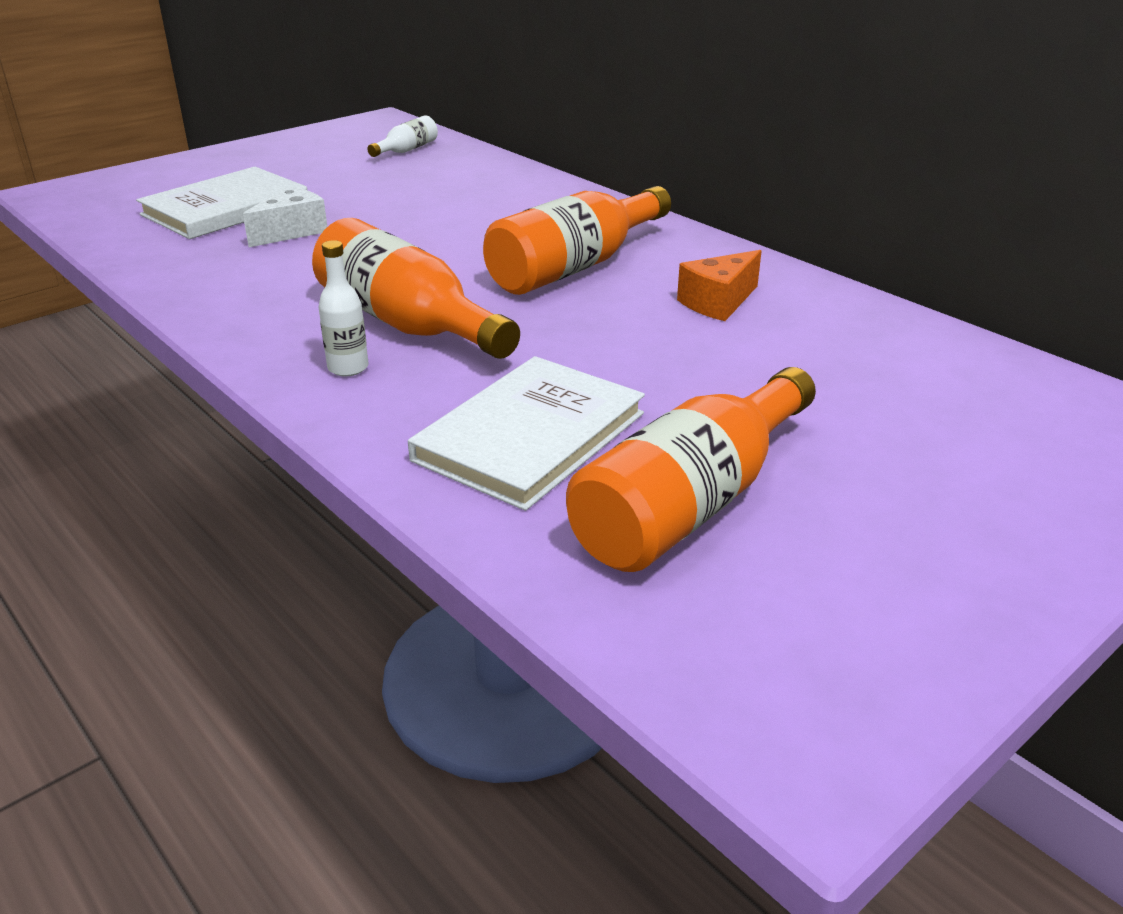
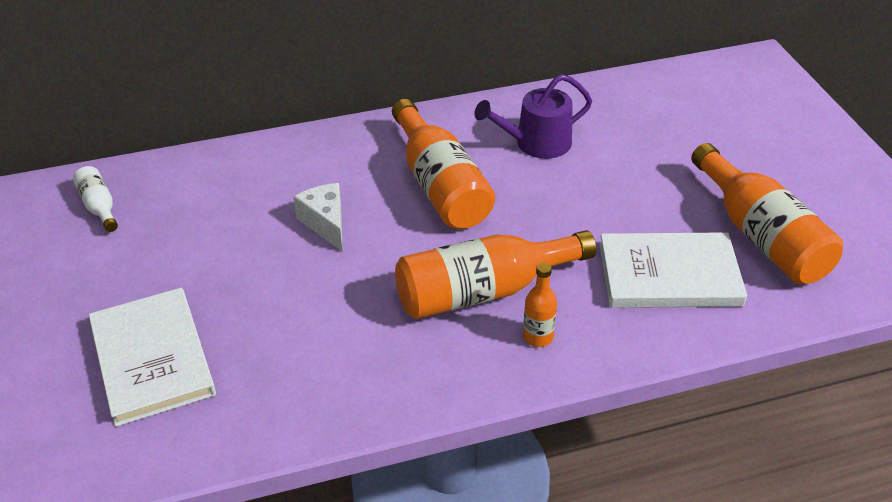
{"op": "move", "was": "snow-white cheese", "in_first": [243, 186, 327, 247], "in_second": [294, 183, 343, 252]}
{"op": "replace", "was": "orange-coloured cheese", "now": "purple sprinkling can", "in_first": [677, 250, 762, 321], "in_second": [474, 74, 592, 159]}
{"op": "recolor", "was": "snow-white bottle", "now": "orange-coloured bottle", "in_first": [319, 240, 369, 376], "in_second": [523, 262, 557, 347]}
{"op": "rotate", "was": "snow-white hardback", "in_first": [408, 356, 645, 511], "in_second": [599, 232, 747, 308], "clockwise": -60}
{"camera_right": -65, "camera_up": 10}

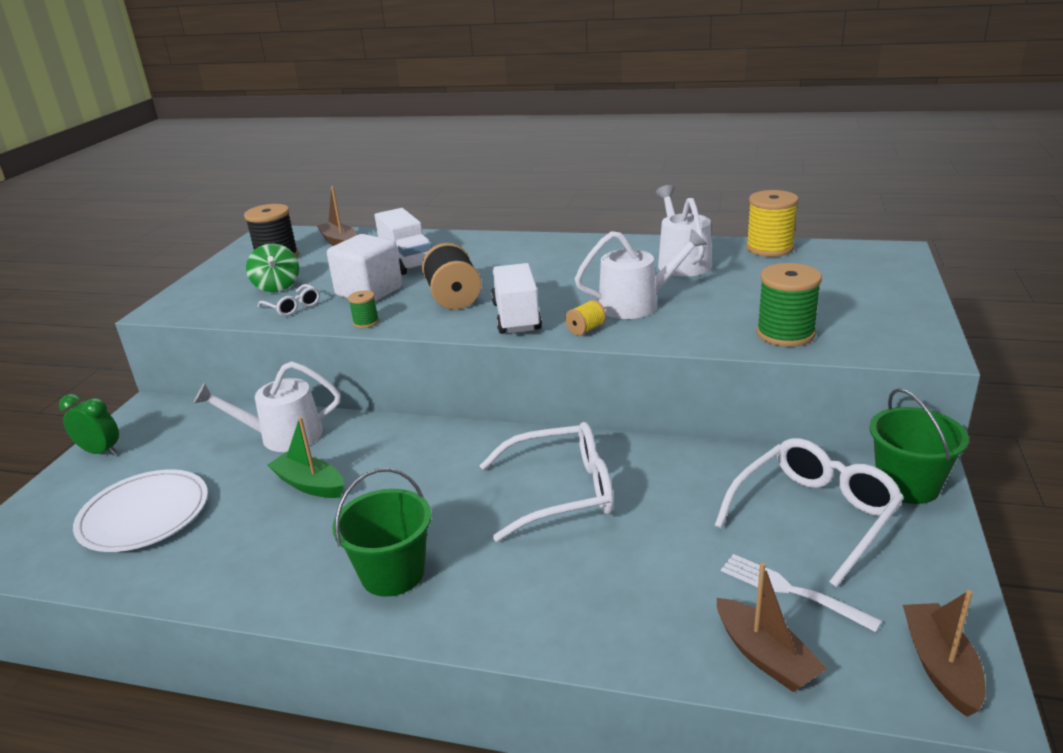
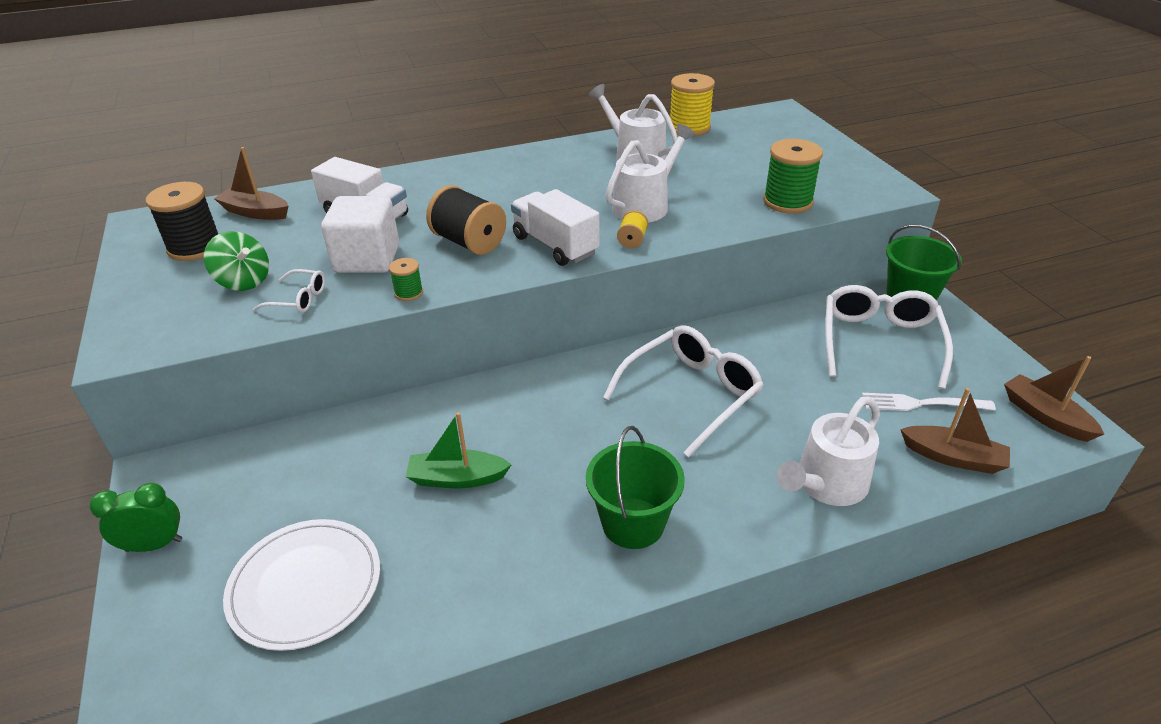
{"op": "move", "was": "snow-white sprinkling can", "in_first": [194, 361, 341, 452], "in_second": [777, 396, 880, 506]}
{"camera_right": -35, "camera_up": 10}

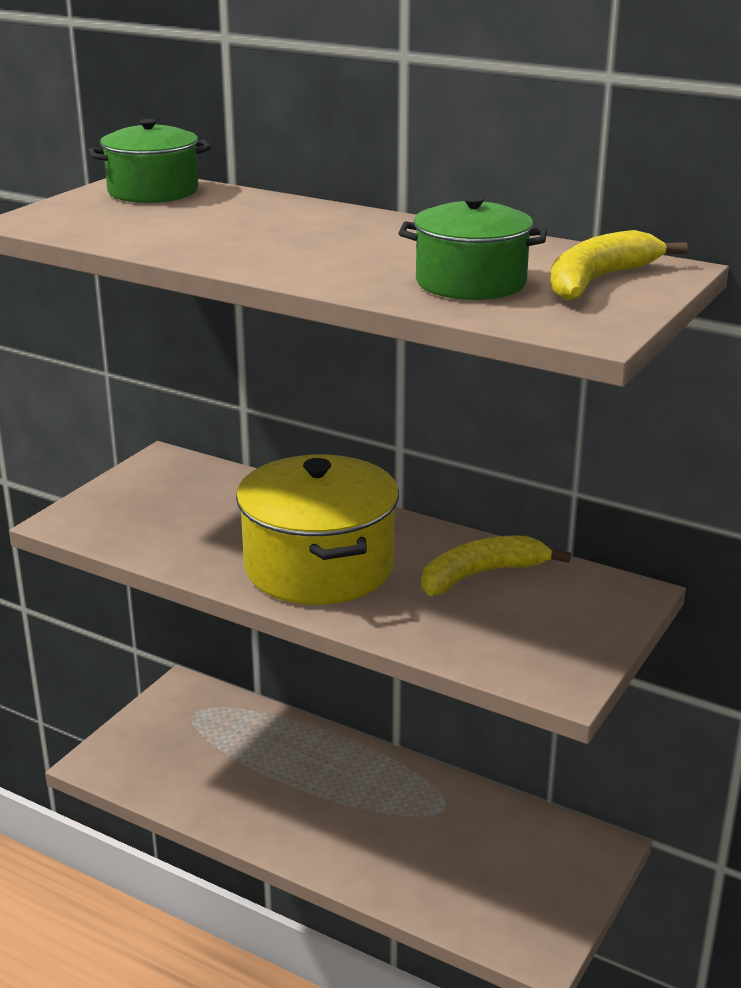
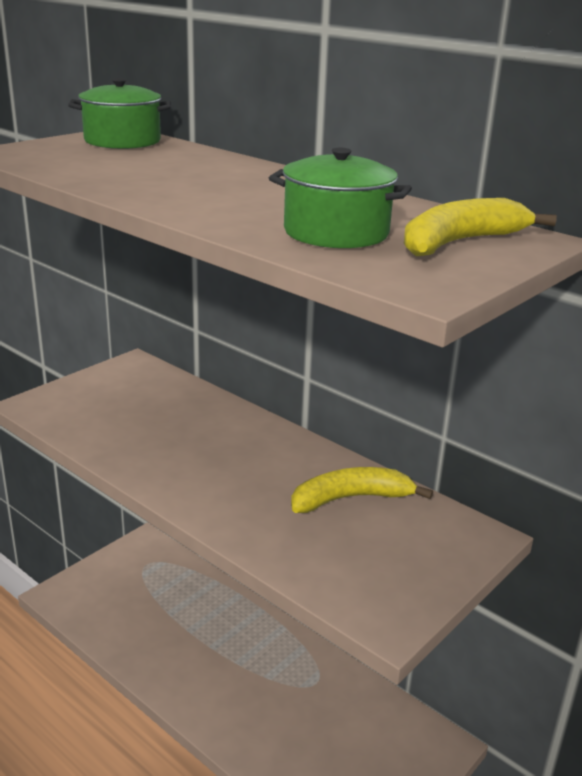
{"op": "delete", "was": "golden stockpot", "in_first": [236, 455, 399, 605]}
{"camera_right": 10, "camera_up": 0}

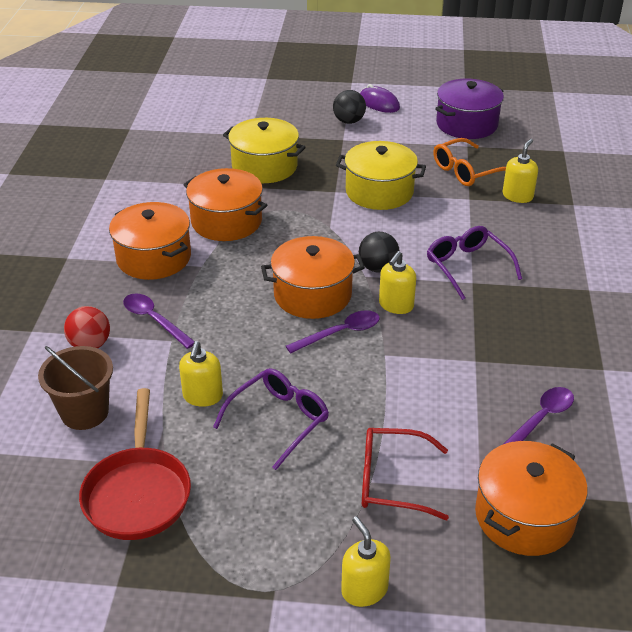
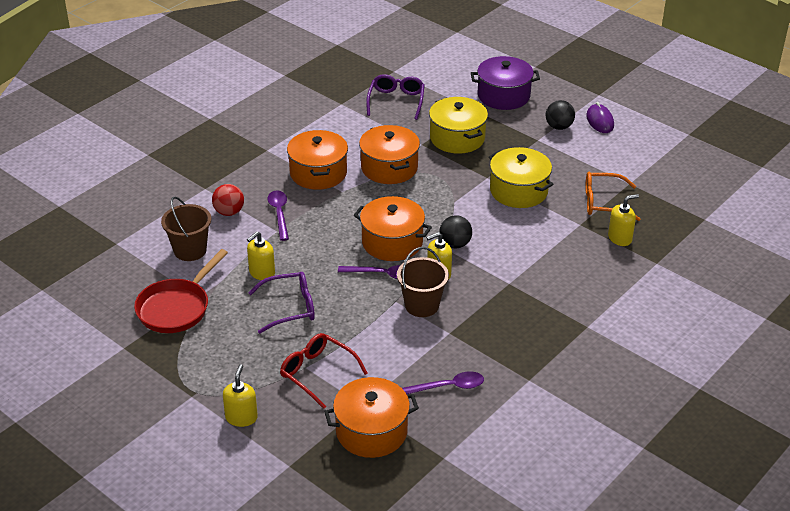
{"op": "insert", "now": "dark brown pail", "in_second": [397, 247, 449, 317]}
{"op": "move", "was": "purple glasses", "in_first": [427, 226, 522, 300], "in_second": [366, 74, 425, 120]}
{"op": "move", "was": "purple stockpot", "in_first": [435, 79, 504, 139], "in_second": [471, 56, 540, 110]}
{"camera_right": 35, "camera_up": 0}

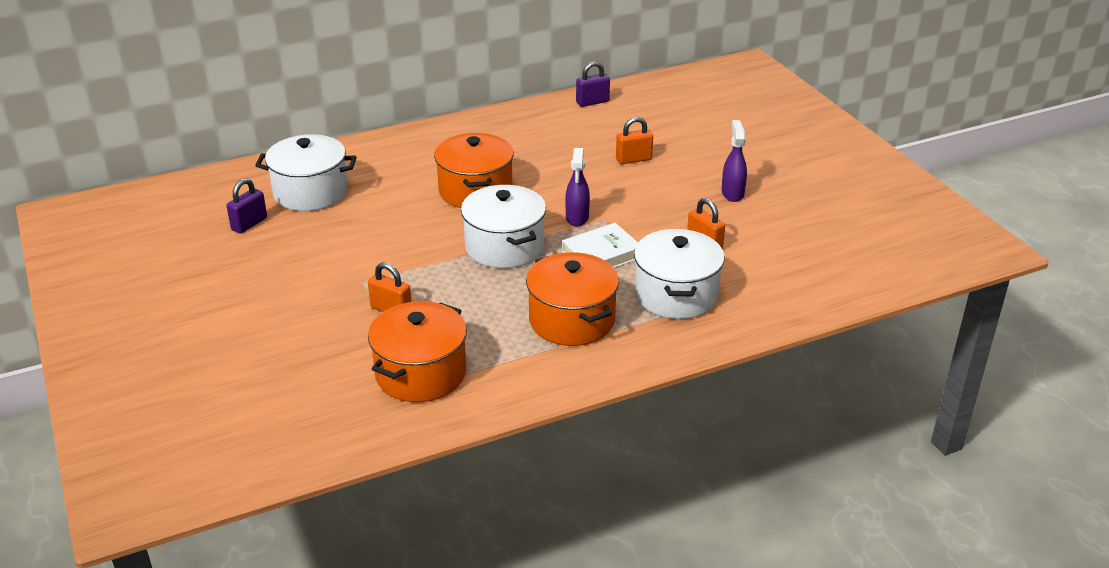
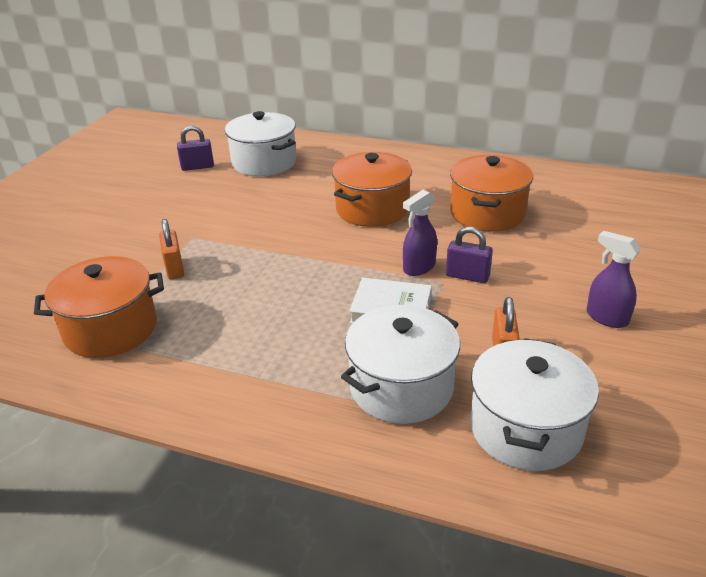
{"op": "delete", "was": "orange-coloured lock", "in_first": [616, 117, 653, 164]}
{"op": "move", "was": "snow-white stockpot", "in_first": [461, 185, 546, 268], "in_second": [470, 338, 599, 471]}
{"op": "move", "was": "orange-coloured stockpot", "in_first": [526, 252, 619, 346], "in_second": [450, 155, 533, 231]}
{"op": "move", "was": "purple lock", "in_first": [576, 62, 610, 107], "in_second": [446, 227, 493, 283]}
{"op": "rotate", "was": "purple spray cleaner", "in_first": [722, 120, 747, 202], "in_second": [587, 231, 641, 328], "clockwise": -90}
{"camera_right": 45, "camera_up": 0}

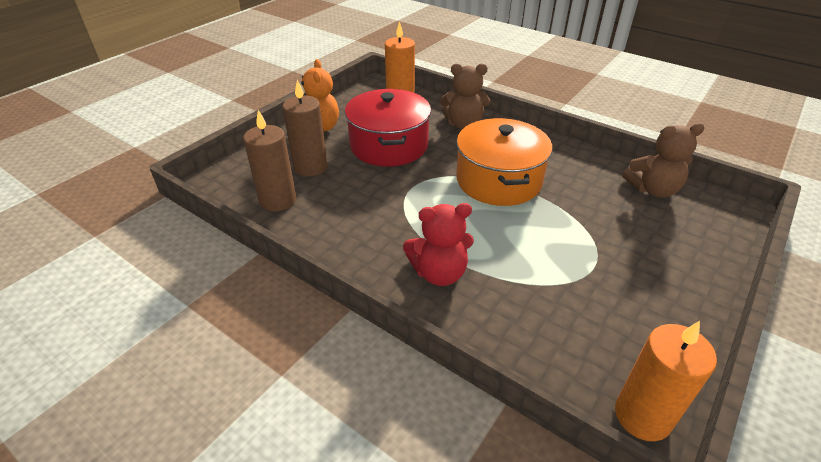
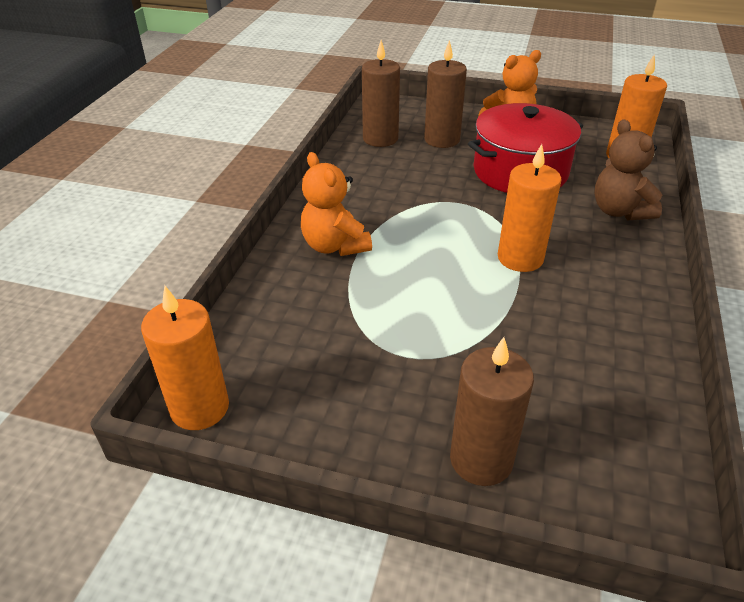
{"op": "delete", "was": "dark brown stuffed bear", "in_first": [623, 123, 704, 198]}
{"op": "insert", "now": "dark brown candle", "in_second": [450, 337, 534, 486]}
{"op": "replace", "was": "orange-coloured stockpot", "now": "orange-coloured candle", "in_first": [456, 118, 552, 206], "in_second": [498, 144, 562, 272]}
{"op": "recolor", "was": "red stuffed bear", "now": "orange-coloured stuffed bear", "in_first": [403, 203, 474, 286], "in_second": [301, 152, 372, 256]}
{"camera_right": 70, "camera_up": 0}

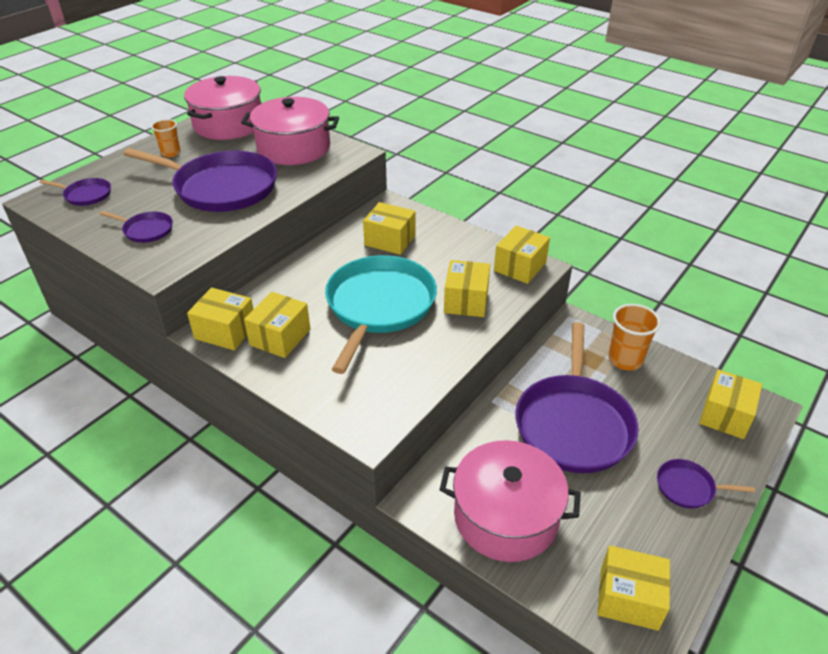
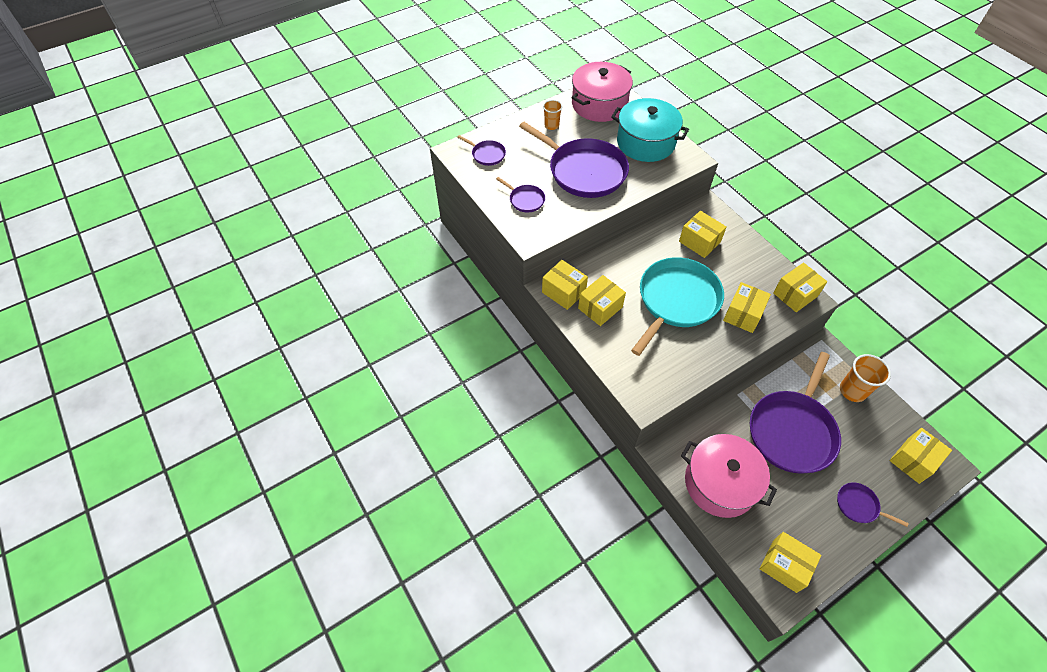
{"op": "recolor", "was": "rosy stockpot", "now": "aqua stockpot", "in_first": [241, 97, 339, 165], "in_second": [611, 98, 689, 162]}
{"camera_right": 20, "camera_up": 15}

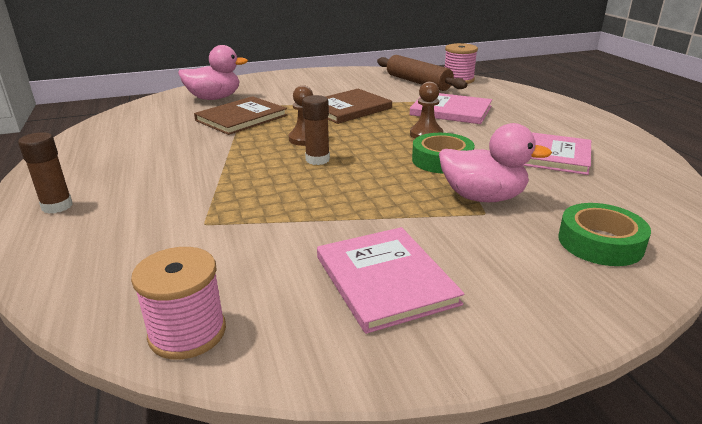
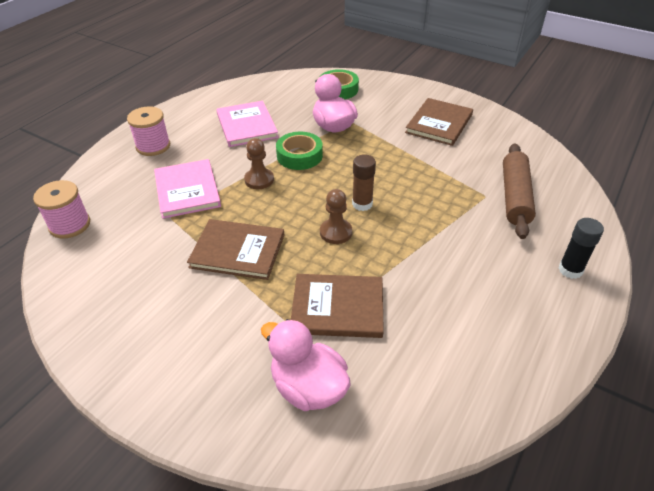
{"op": "move", "was": "rosy spool", "in_first": [131, 247, 226, 360], "in_second": [127, 106, 170, 156]}
{"op": "move", "was": "dark brown rolling pin", "in_first": [377, 55, 467, 91], "in_second": [503, 143, 536, 239]}
{"op": "recolor", "was": "dark brown glue", "now": "black glue", "in_first": [18, 132, 73, 214], "in_second": [558, 218, 604, 279]}
{"op": "recolor", "was": "rosy hardback", "now": "dark brown hardback", "in_first": [317, 227, 464, 334], "in_second": [405, 98, 473, 146]}
{"camera_right": -130, "camera_up": 15}

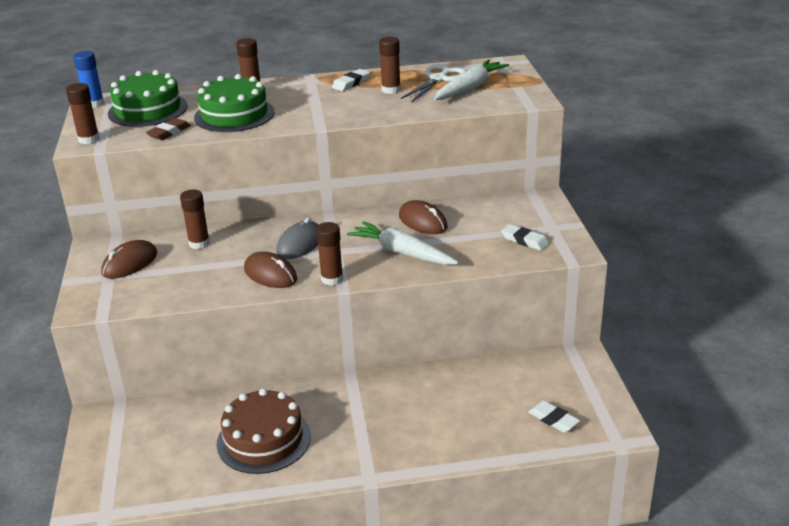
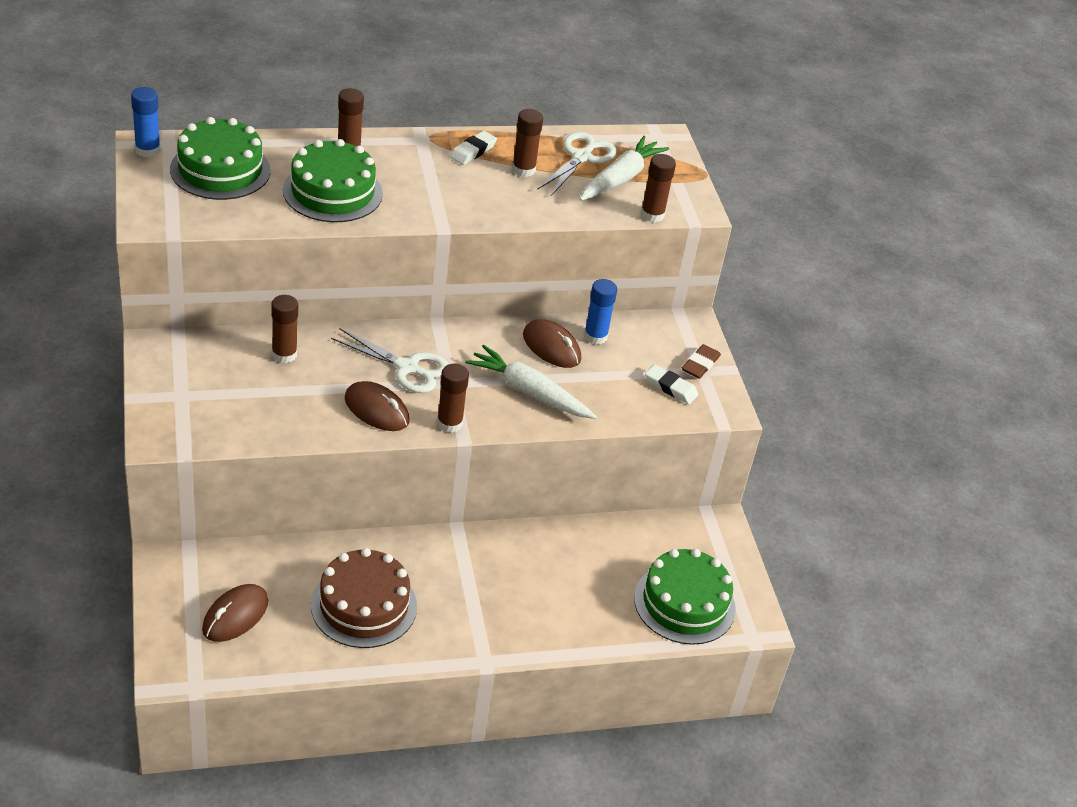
{"op": "insert", "now": "royal blue glue", "in_second": [584, 279, 617, 345]}
{"op": "move", "was": "dark brown glue", "in_first": [66, 83, 100, 144], "in_second": [641, 154, 676, 222]}
{"op": "move", "was": "dark brown PC mouse", "in_first": [101, 240, 157, 279], "in_second": [202, 584, 268, 642]}
{"op": "move", "was": "dark brown pencil eraser", "in_first": [146, 118, 191, 140], "in_second": [682, 344, 721, 379]}
{"op": "replace", "was": "gray PC mouse", "now": "snow-white pair of scissors", "in_first": [276, 217, 318, 259], "in_second": [331, 328, 449, 393]}
{"op": "replace", "was": "snow-white pencil eraser", "now": "emerald layer cake", "in_first": [528, 401, 580, 433], "in_second": [634, 549, 736, 645]}
{"camera_right": -10, "camera_up": 10}

